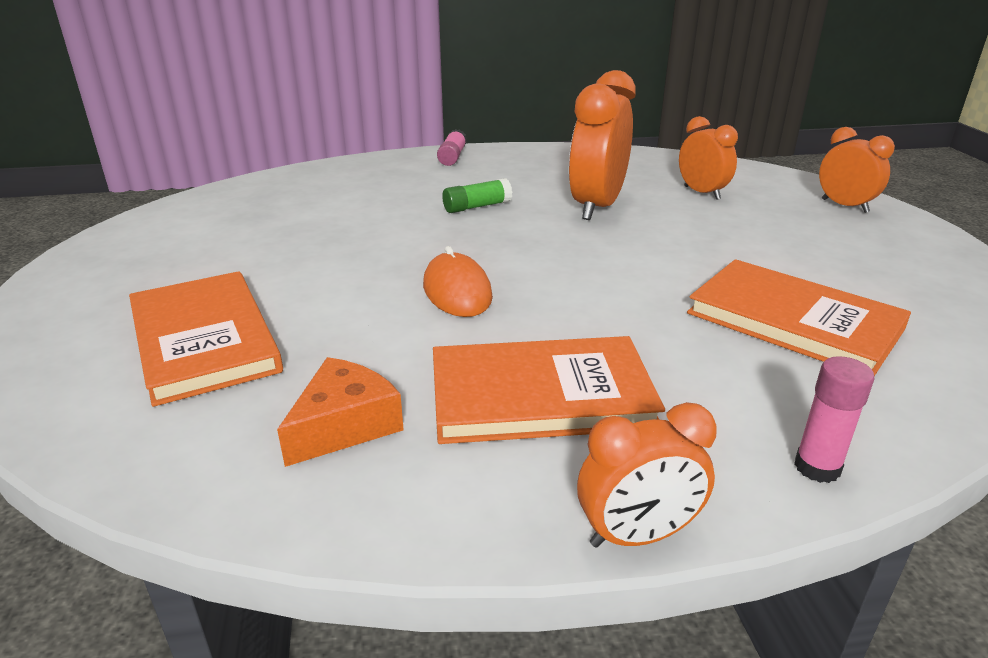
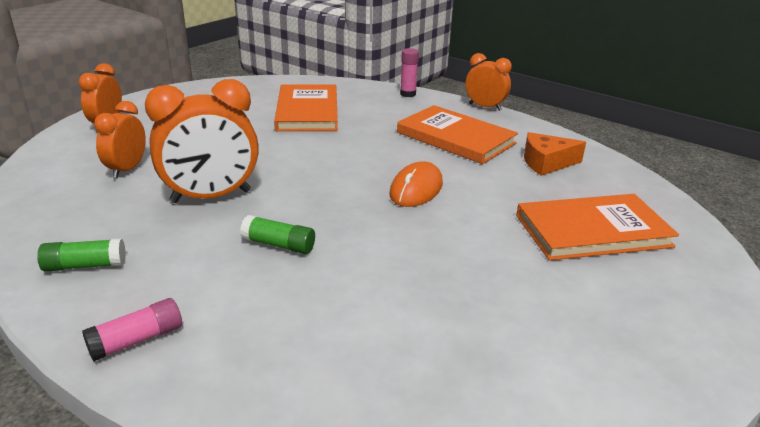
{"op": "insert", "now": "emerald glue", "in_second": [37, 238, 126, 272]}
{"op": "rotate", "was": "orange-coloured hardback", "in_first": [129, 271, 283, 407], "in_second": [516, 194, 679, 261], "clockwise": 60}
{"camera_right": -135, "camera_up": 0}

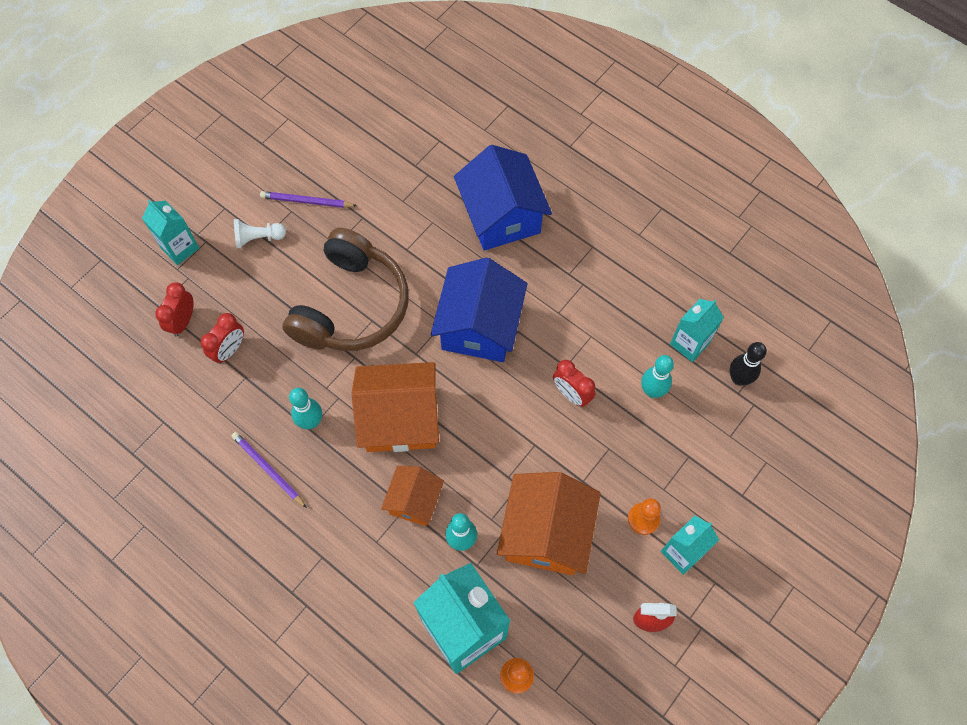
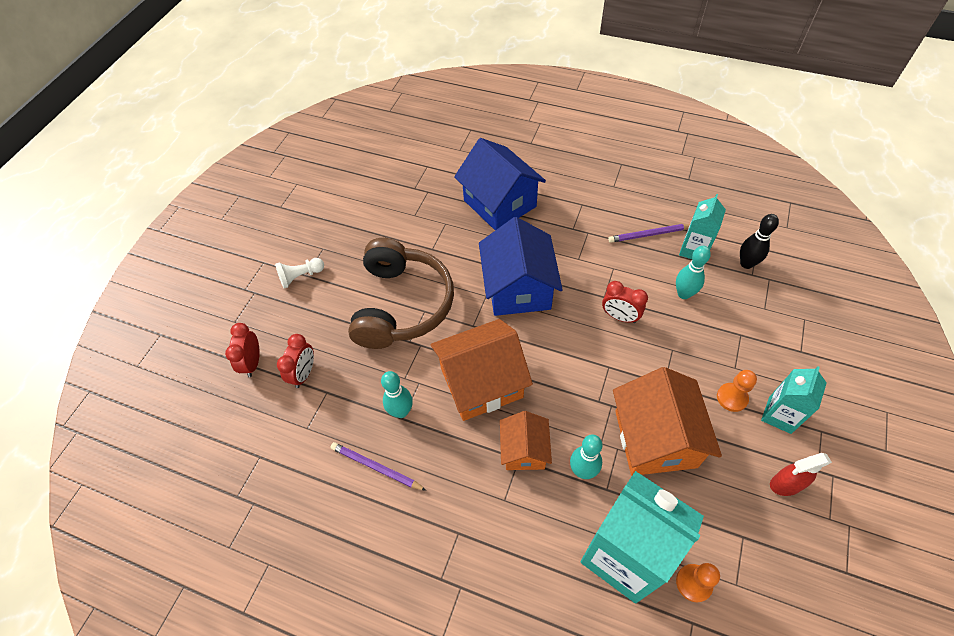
{"op": "delete", "was": "aqua carton", "in_first": [142, 199, 199, 265]}
{"op": "move", "was": "purple pencil", "in_first": [260, 191, 357, 208], "in_second": [608, 224, 690, 243]}
{"camera_right": -15, "camera_up": -10}

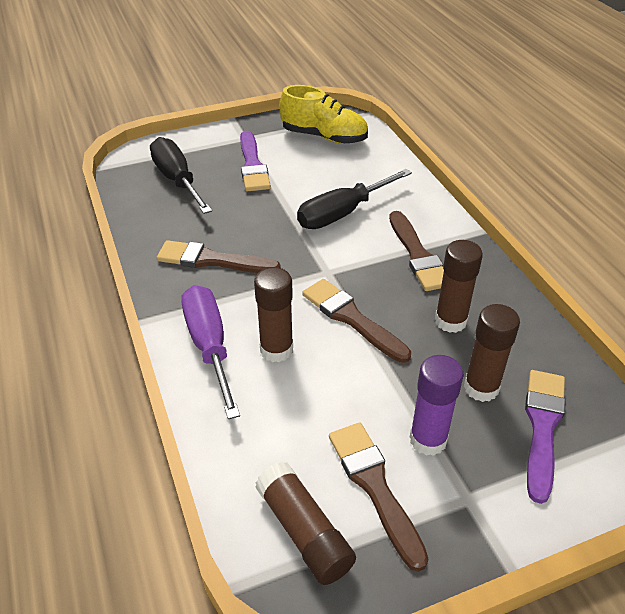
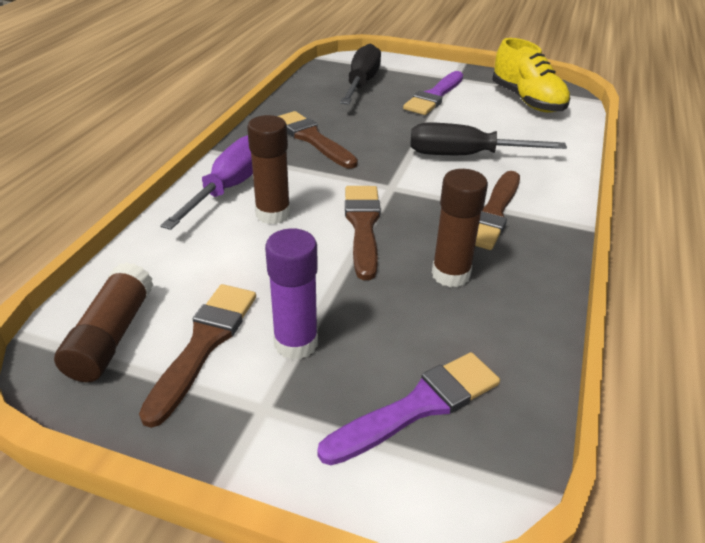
{"op": "delete", "was": "dark brown glue", "in_first": [464, 304, 520, 402]}
{"camera_right": 40, "camera_up": -5}

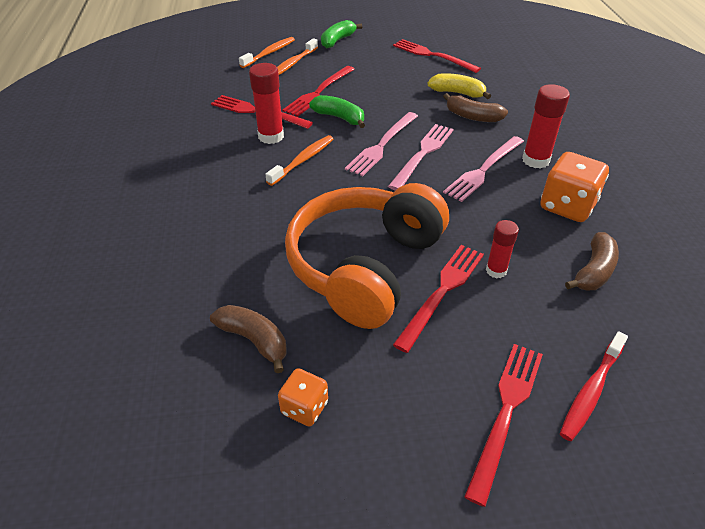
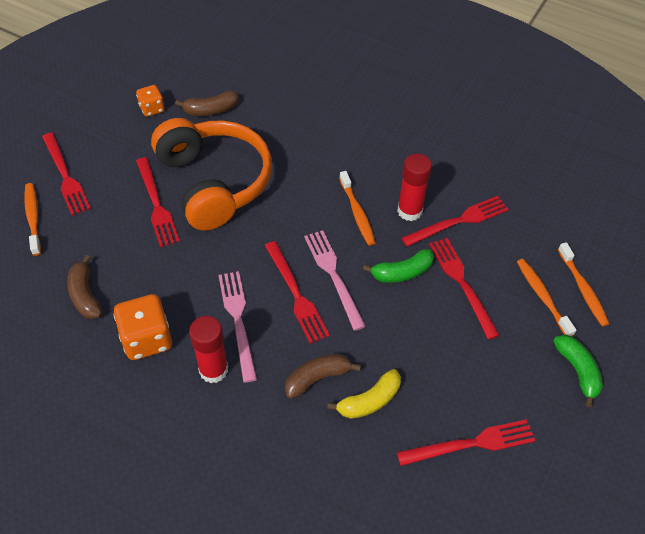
{"op": "delete", "was": "red glue", "in_first": [486, 220, 519, 278]}
{"op": "recolor", "was": "rosy fork", "now": "red fork", "in_first": [388, 124, 454, 190], "in_second": [265, 241, 330, 344]}
{"op": "recolor", "was": "red toothbrush", "now": "orange-coloured toothbrush", "in_first": [560, 331, 628, 441], "in_second": [24, 183, 41, 256]}
{"camera_right": 125, "camera_up": 10}

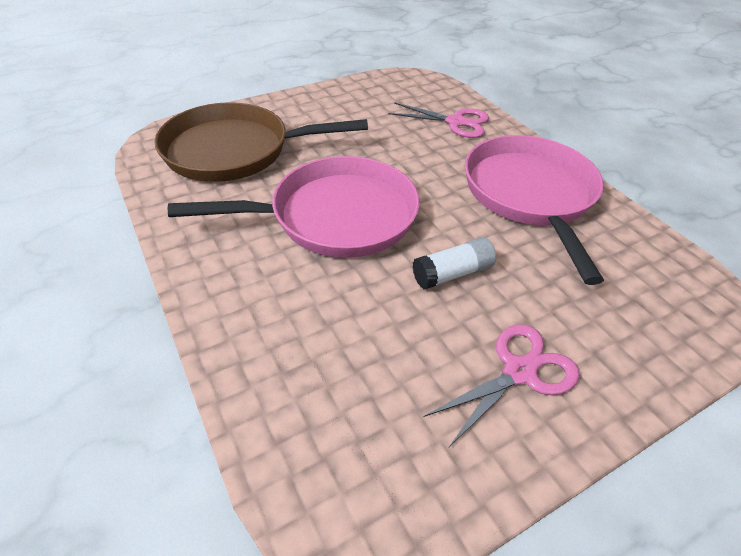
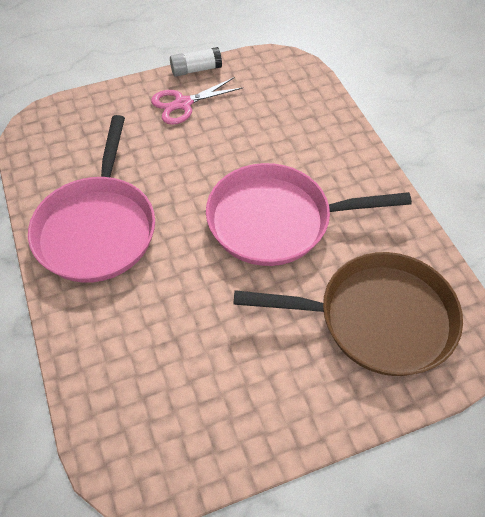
{"op": "delete", "was": "rosy pair of scissors", "in_first": [388, 102, 489, 138]}
{"op": "move", "was": "snow-white glue", "in_first": [412, 237, 496, 289], "in_second": [170, 47, 222, 77]}
{"camera_right": -170, "camera_up": 10}

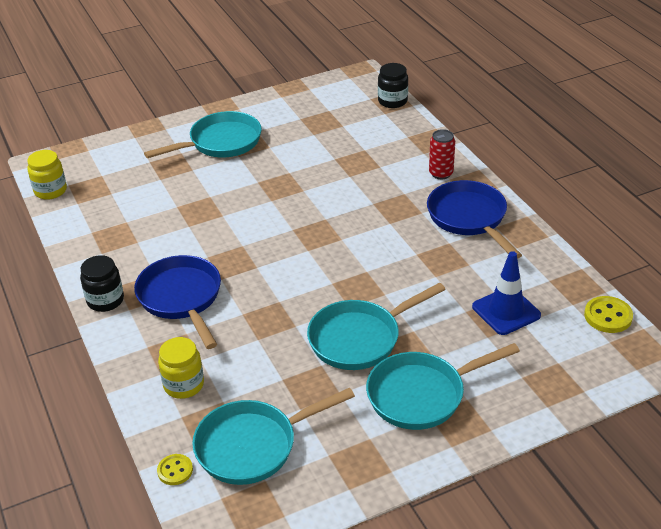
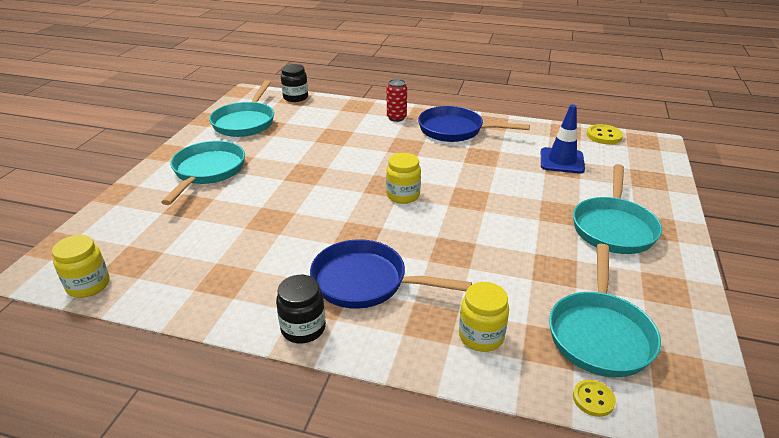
{"op": "insert", "now": "golden jam jar", "in_second": [386, 153, 421, 204]}
{"op": "move", "was": "aqua skillet", "in_first": [307, 283, 446, 370], "in_second": [209, 80, 274, 137]}
{"camera_right": -50, "camera_up": -5}

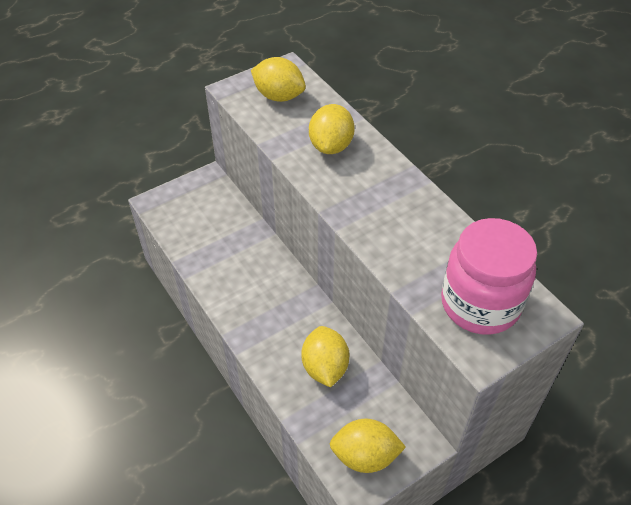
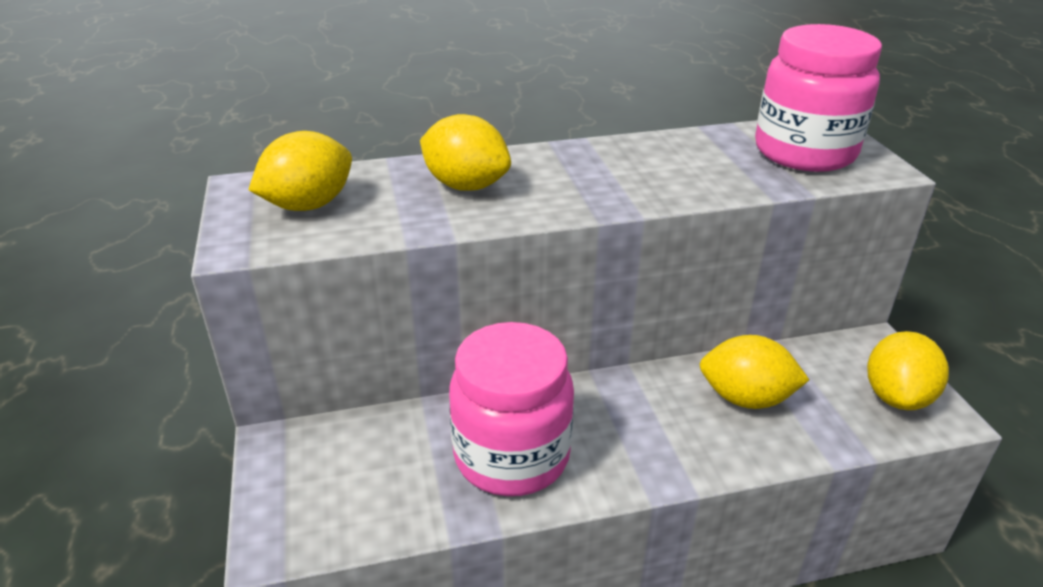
{"op": "insert", "now": "rosy jam jar", "in_second": [449, 322, 574, 496]}
{"camera_right": -70, "camera_up": -15}

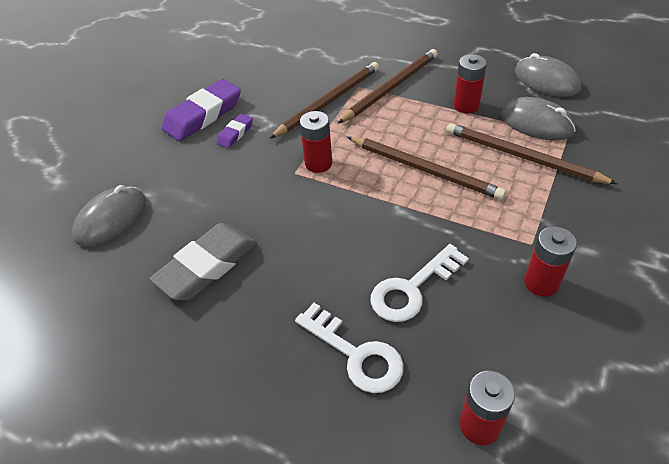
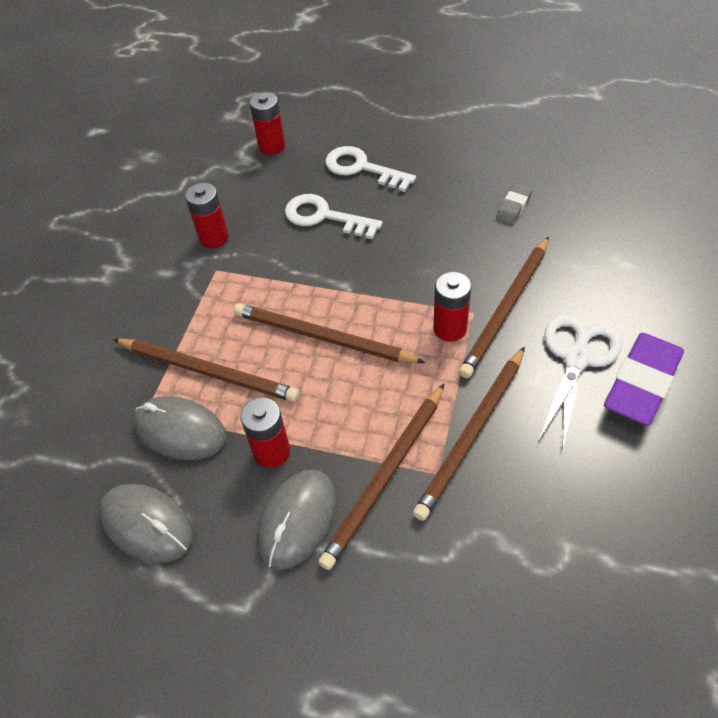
{"op": "insert", "now": "dark brown pencil", "in_second": [459, 236, 549, 379]}
{"op": "move", "was": "gray PC mouse", "in_first": [72, 185, 146, 246], "in_second": [257, 469, 336, 570]}
{"op": "replace", "was": "purple pencil eraser", "now": "snow-white pair of scissors", "in_first": [216, 114, 253, 148], "in_second": [539, 314, 622, 451]}
{"op": "rotate", "was": "snow-white key", "in_first": [370, 244, 469, 322], "in_second": [285, 194, 382, 239], "clockwise": -105}
{"op": "resize", "was": "gray pencil eraser", "in_first": [150, 223, 257, 301], "in_second": [496, 183, 533, 225], "ratio": 0.5}
{"camera_right": 170, "camera_up": 5}

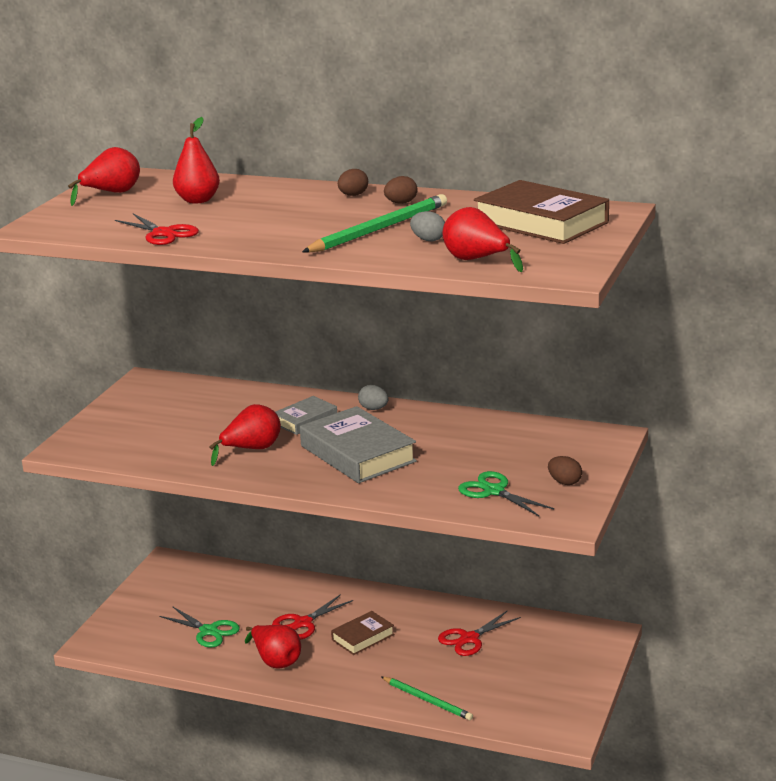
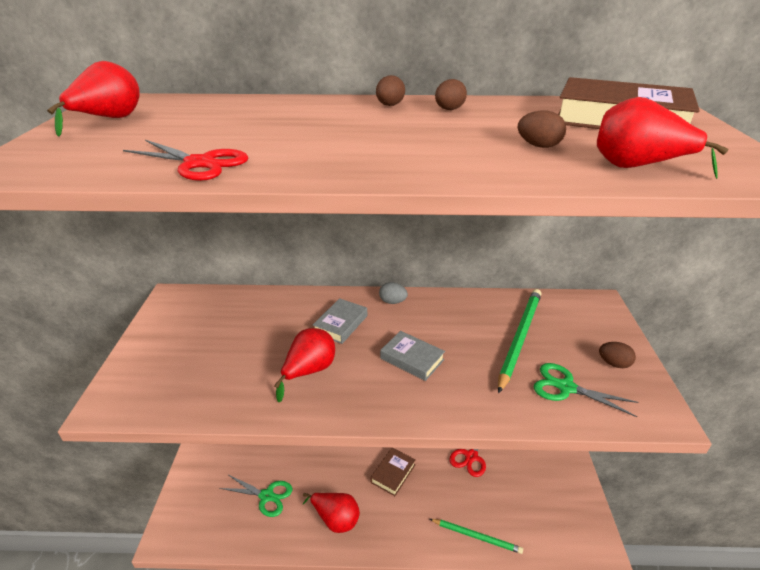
{"op": "delete", "was": "red pear fruit", "in_first": [173, 117, 220, 204]}
{"op": "delete", "was": "red pair of scissors", "in_first": [272, 594, 353, 640]}
{"op": "move", "was": "emerald pencil", "in_first": [302, 194, 447, 253], "in_second": [498, 289, 541, 394]}
{"op": "recolor", "was": "gray toy egg", "now": "dark brown toy egg", "in_first": [410, 211, 445, 242], "in_second": [518, 110, 566, 148]}
{"op": "resize", "was": "gray hardback", "in_first": [300, 406, 417, 483], "in_second": [380, 331, 445, 381], "ratio": 0.55}
{"camera_right": -20, "camera_up": 10}

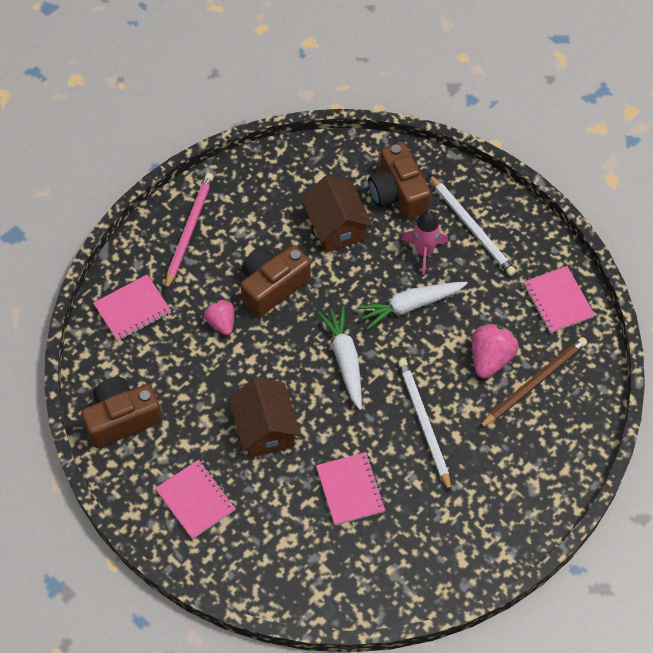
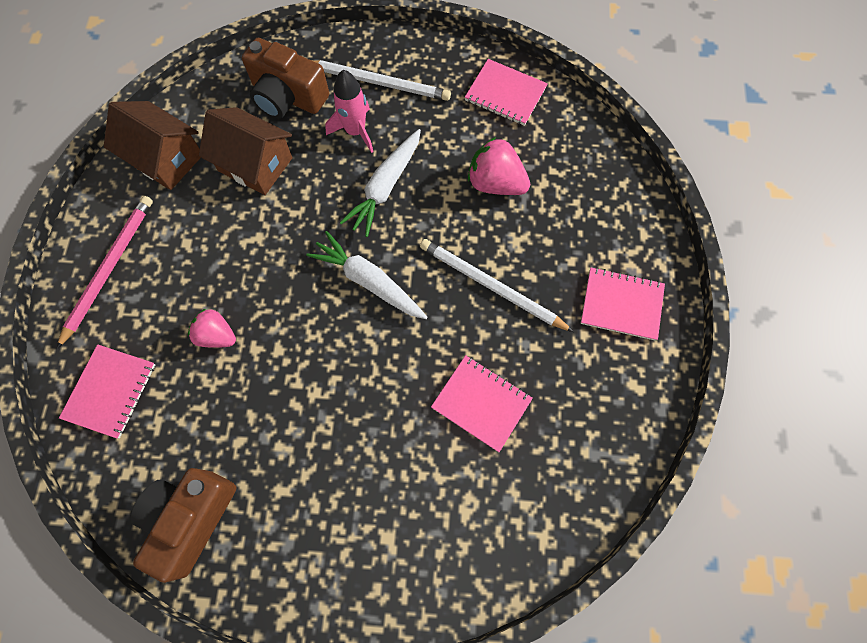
{"op": "delete", "was": "dark brown camera", "in_first": [241, 245, 311, 317]}
{"op": "delete", "was": "dark brown pencil", "in_first": [478, 337, 587, 429]}
{"op": "move", "was": "rosy exercise book", "in_first": [155, 459, 236, 539], "in_second": [581, 267, 665, 341]}
{"op": "move", "was": "dark brown house", "in_first": [228, 378, 301, 458], "in_second": [104, 101, 201, 190]}
{"op": "rotate", "was": "rosy pencil", "in_first": [165, 173, 214, 291], "in_second": [57, 196, 153, 349], "clockwise": 45}
{"op": "rotate", "was": "rosy strawberry", "in_first": [472, 323, 519, 379], "in_second": [468, 137, 530, 195], "clockwise": -45}
{"camera_right": -40, "camera_up": 10}

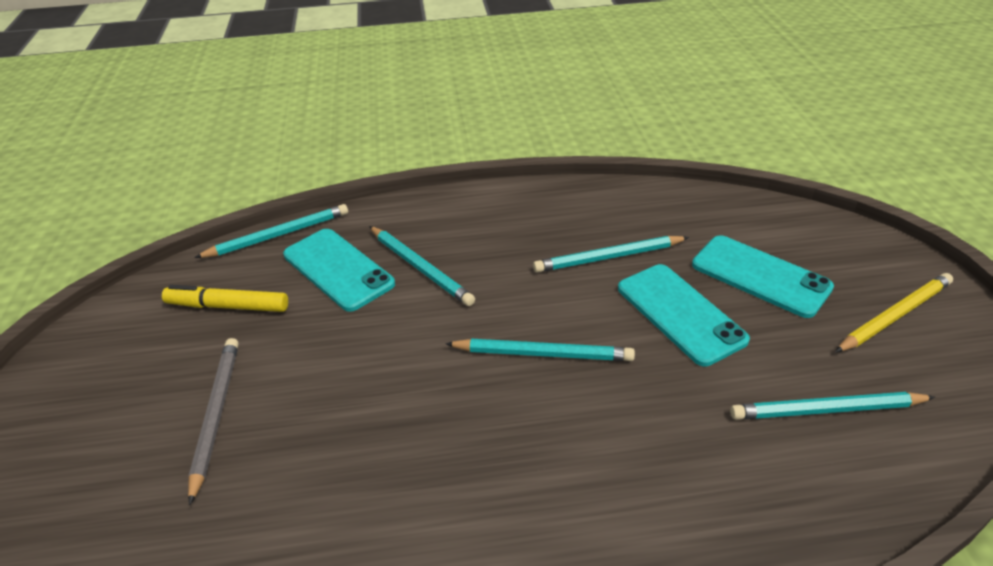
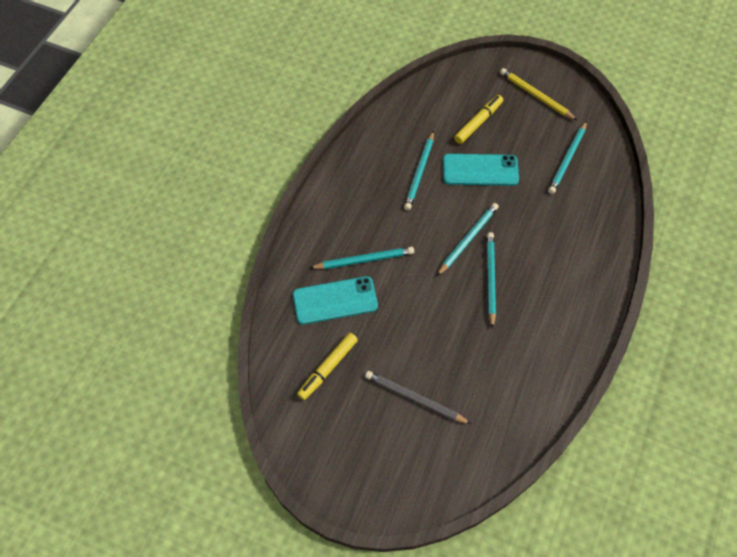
{"op": "move", "was": "aqua pencil", "in_first": [194, 204, 348, 258], "in_second": [487, 232, 496, 329]}
{"op": "replace", "was": "aqua smartphone", "now": "golden marker pen", "in_first": [692, 235, 834, 318], "in_second": [454, 95, 503, 144]}
{"op": "rotate", "was": "golden pencil", "in_first": [835, 273, 953, 353], "in_second": [500, 68, 578, 121], "clockwise": -45}
{"camera_right": -60, "camera_up": 20}

